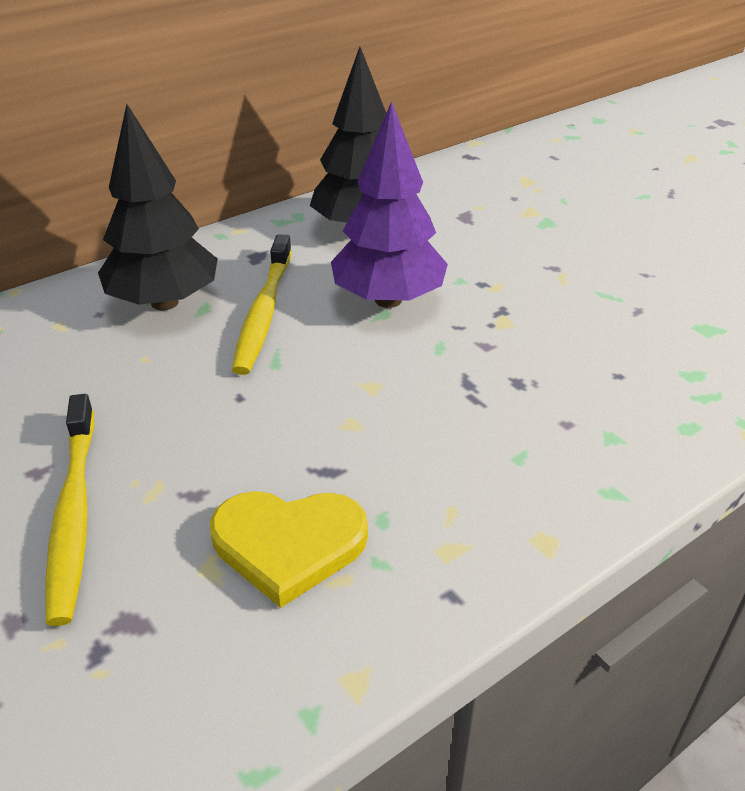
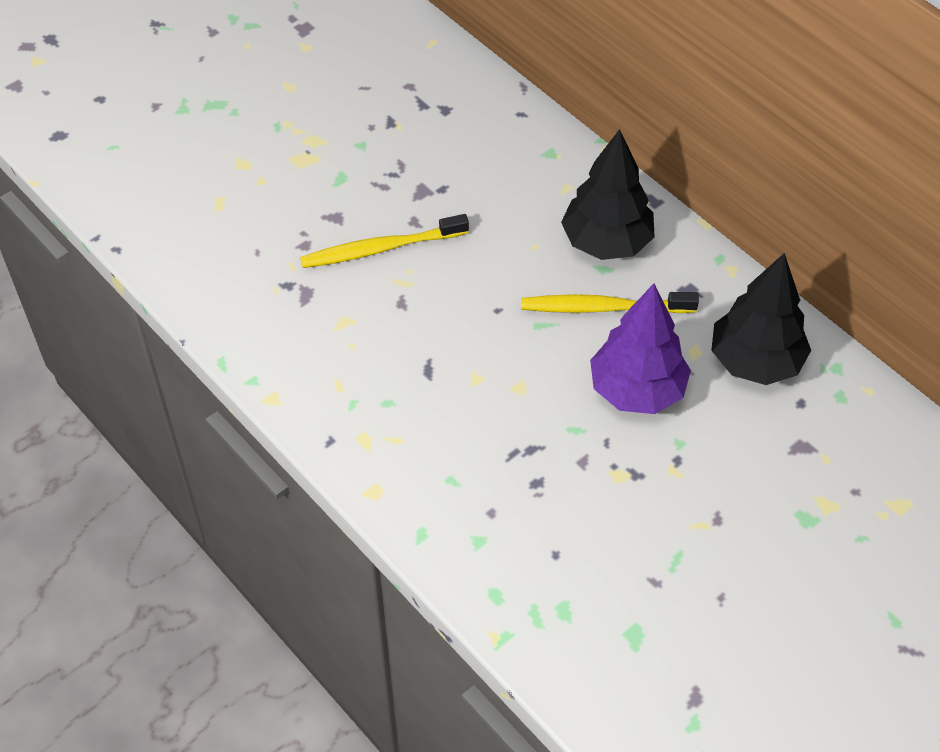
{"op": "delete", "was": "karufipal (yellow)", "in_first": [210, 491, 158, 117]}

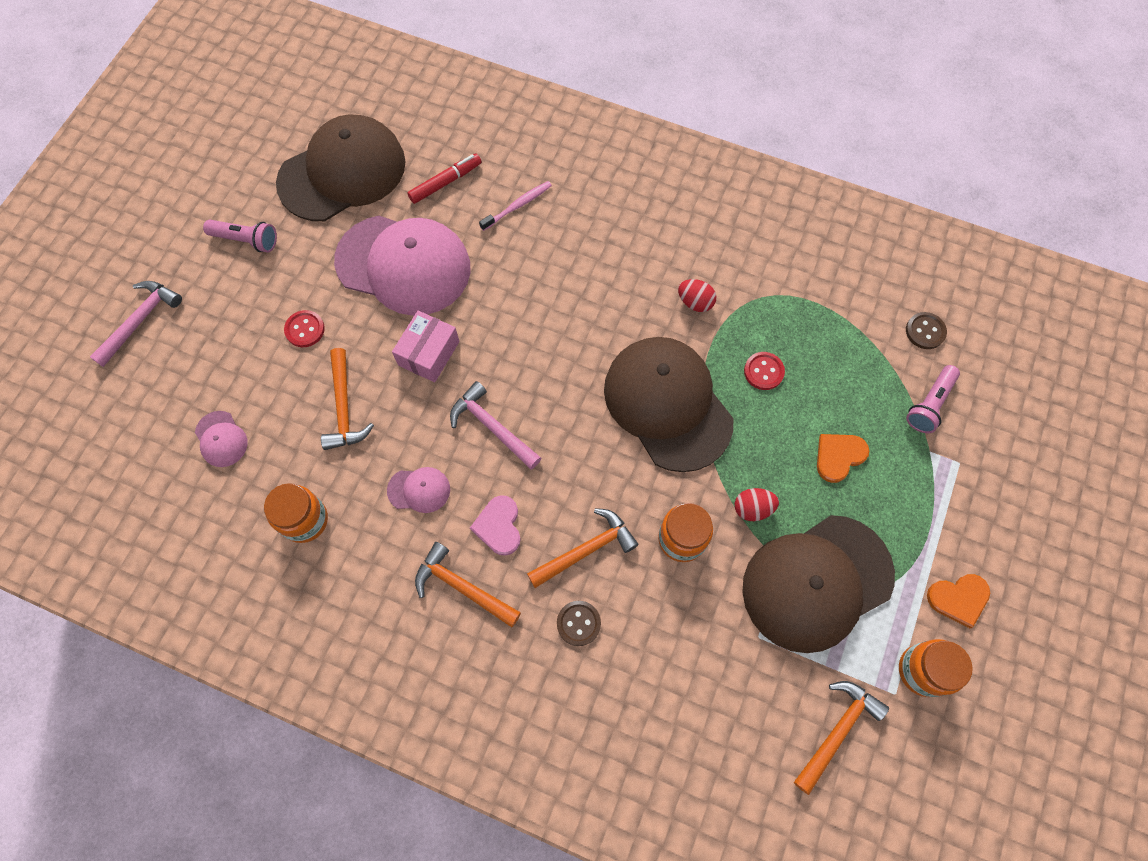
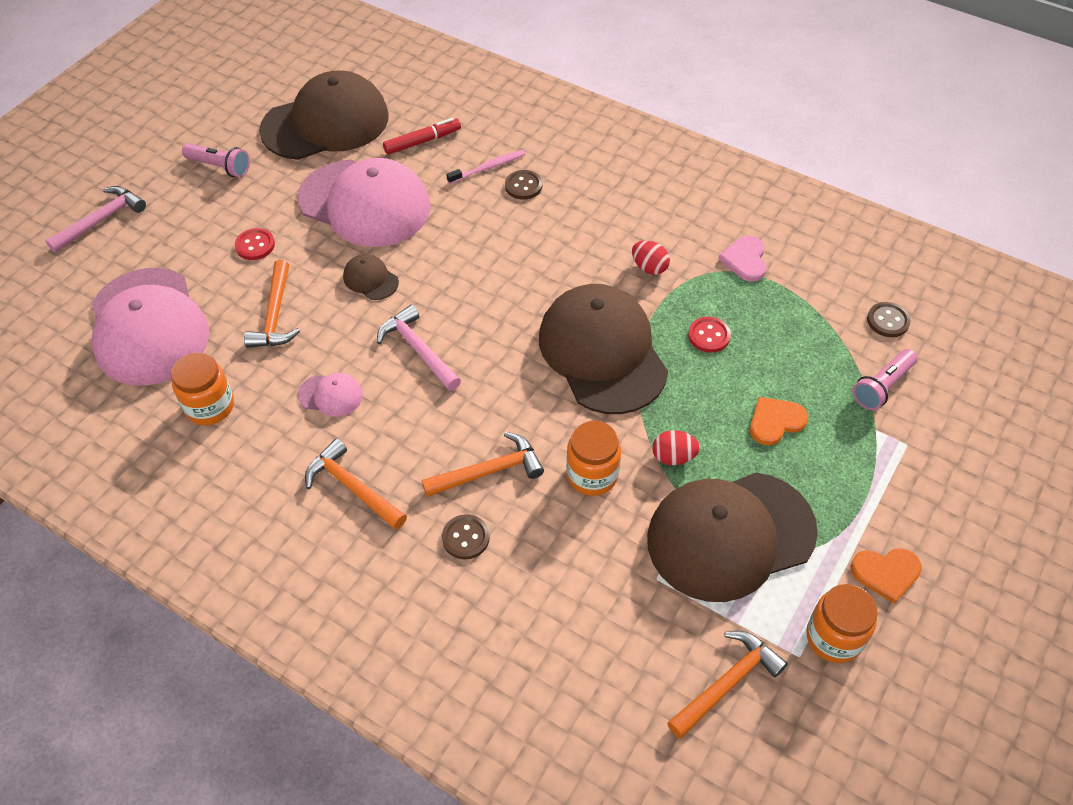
{"op": "insert", "now": "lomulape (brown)", "in_second": [505, 170, 37, 30]}
{"op": "move", "was": "karufipal (pink)", "in_first": [470, 495, 51, 61], "in_second": [719, 236, 47, 45]}
{"op": "replace", "was": "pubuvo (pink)", "now": "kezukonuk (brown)", "in_first": [392, 310, 67, 72], "in_second": [343, 254, 56, 46]}
{"op": "resize", "was": "kezukonuk (pink)", "in_first": [195, 411, 53, 56], "in_second": [92, 268, 118, 117], "ratio": 2.42}

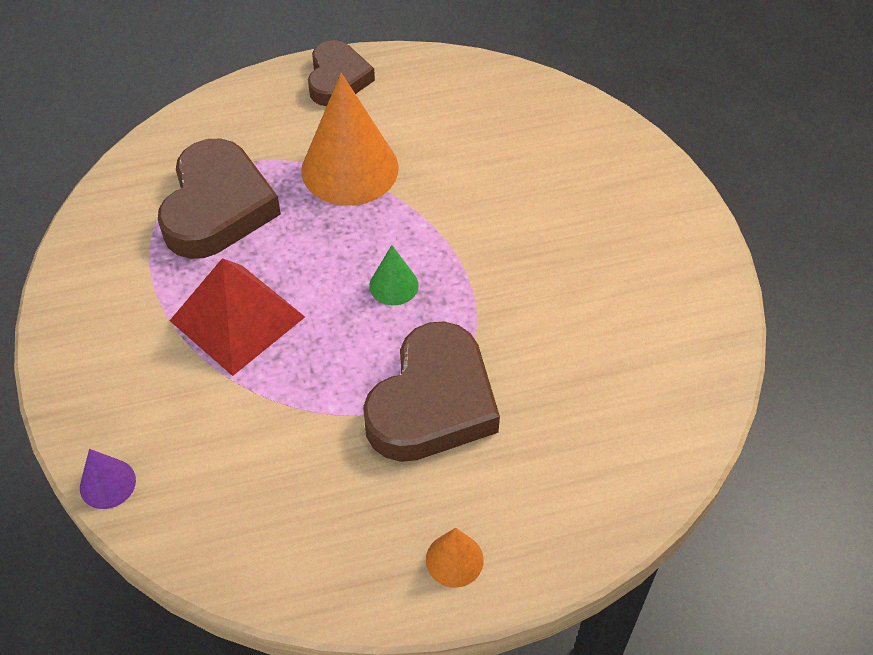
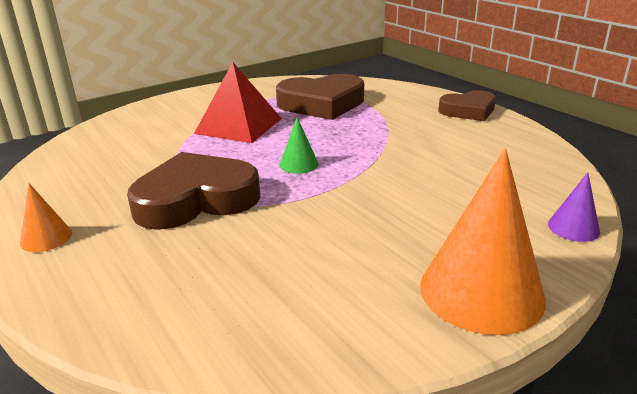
{"op": "move", "was": "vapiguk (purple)", "in_first": [80, 449, 56, 60], "in_second": [548, 172, 52, 70]}
{"op": "move", "was": "vapiguk (orange)", "in_first": [301, 73, 98, 133], "in_second": [420, 148, 126, 187]}
{"op": "rotate", "was": "karufipal (brown)", "in_first": [363, 321, 137, 141], "in_second": [127, 152, 133, 78], "clockwise": 150}

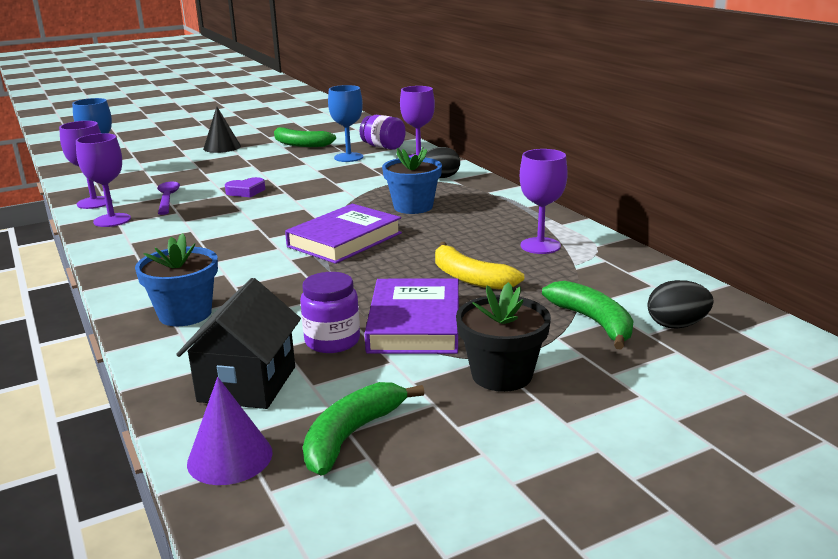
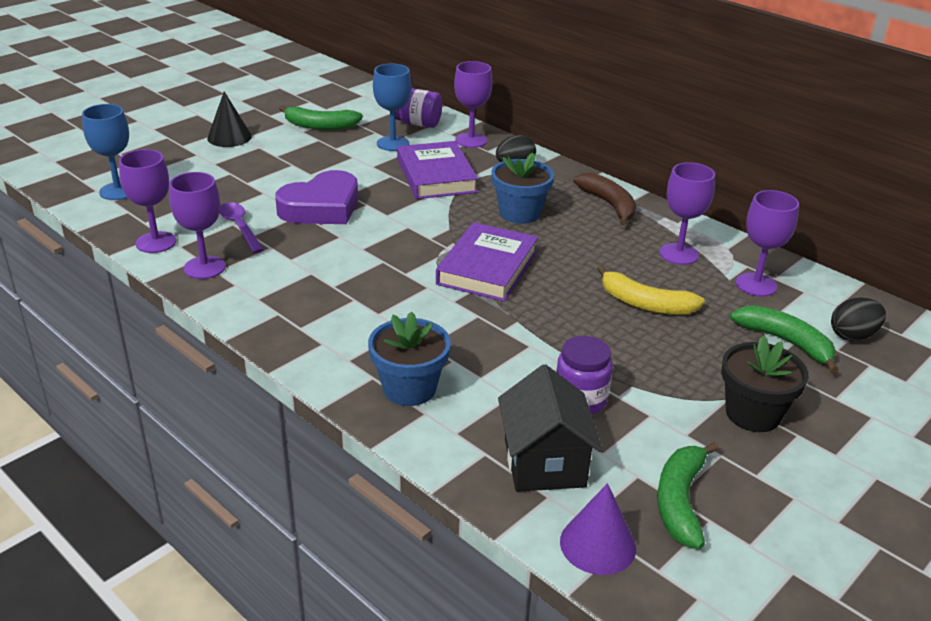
{"op": "insert", "now": "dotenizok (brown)", "in_second": [574, 173, 62, 53]}
{"op": "insert", "now": "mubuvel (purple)", "in_second": [736, 190, 63, 107]}
{"op": "move", "was": "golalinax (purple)", "in_first": [364, 278, 95, 76], "in_second": [397, 141, 81, 58]}
{"op": "resize", "was": "karufipal (purple)", "in_first": [225, 177, 40, 20], "in_second": [275, 170, 83, 54], "ratio": 1.98}

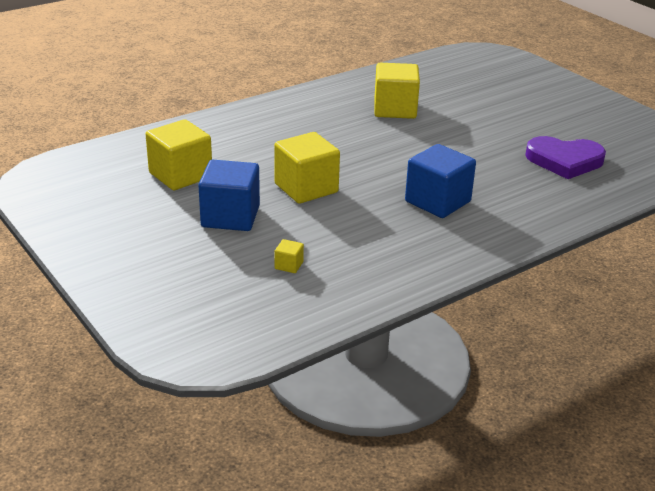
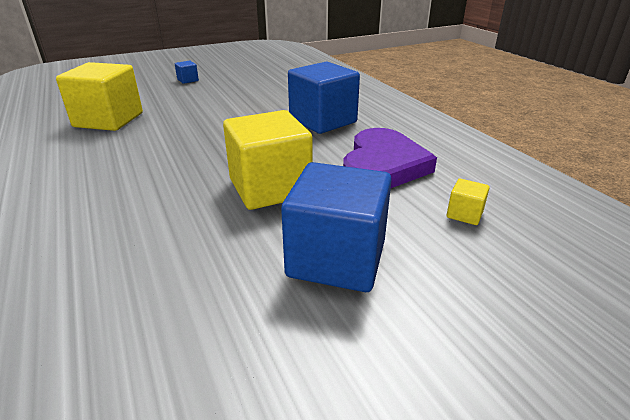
{"op": "delete", "was": "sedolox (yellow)", "in_first": [146, 119, 66, 71]}
{"op": "insert", "now": "sedolox (blue)", "in_second": [175, 61, 24, 23]}
{"op": "move", "was": "karufipal (purple)", "in_first": [525, 136, 81, 43], "in_second": [343, 128, 94, 60]}

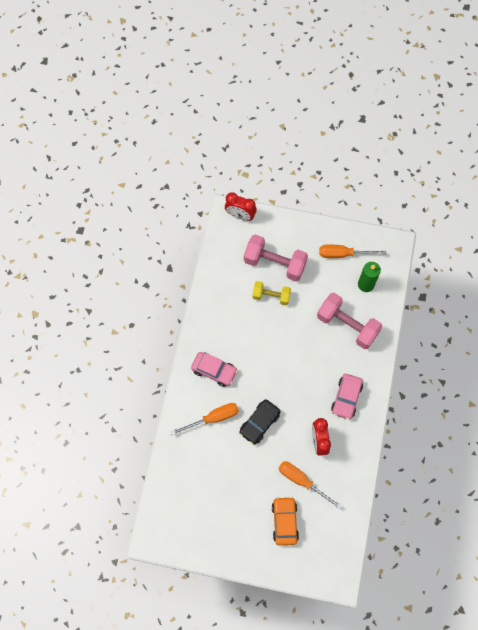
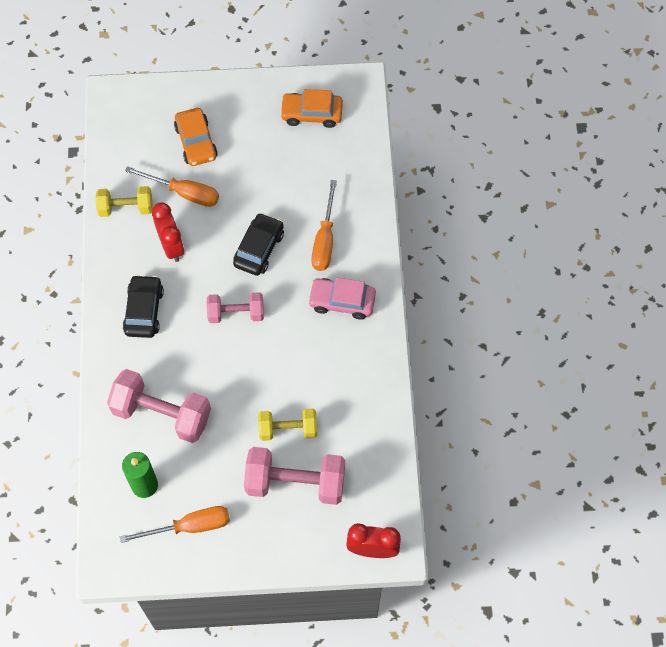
{"op": "insert", "now": "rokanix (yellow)", "in_second": [95, 186, 58, 31]}
{"op": "insert", "now": "rokanix (pink)", "in_second": [207, 292, 57, 31]}
{"op": "insert", "now": "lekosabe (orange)", "in_second": [280, 89, 63, 39]}
{"op": "recolor", "was": "lekosabe (pink)", "now": "lekosabe (black)", "in_first": [331, 374, 32, 46], "in_second": [123, 275, 41, 63]}
{"op": "rotate", "was": "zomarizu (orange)", "in_first": [170, 403, 69, 32], "in_second": [311, 180, 26, 91], "clockwise": -45}

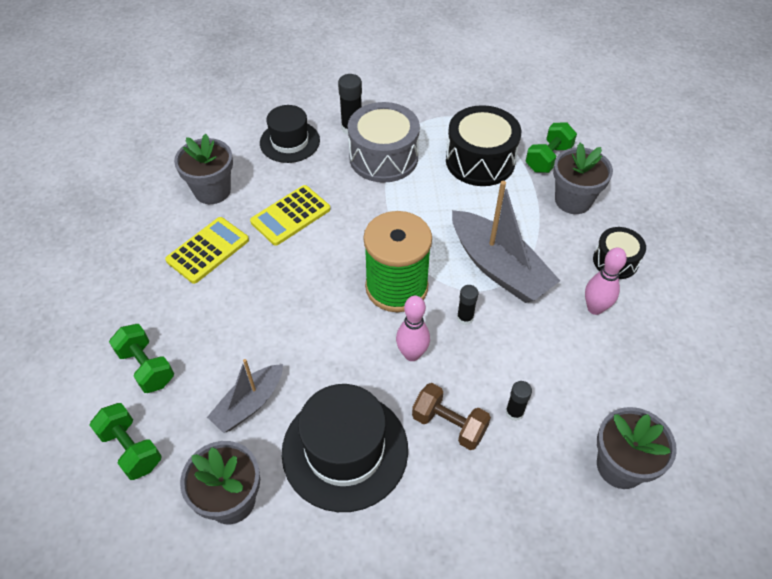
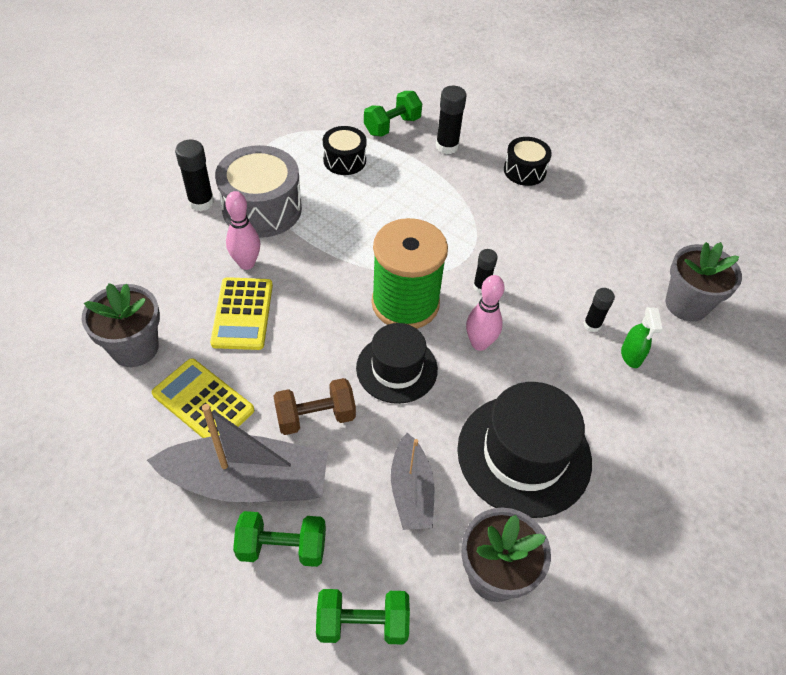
{"op": "insert", "now": "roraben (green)", "in_second": [621, 307, 42, 61]}
{"op": "move", "was": "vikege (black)", "in_first": [260, 105, 60, 58], "in_second": [356, 323, 82, 81]}
{"op": "move", "was": "rokanix (brown)", "in_first": [412, 383, 79, 67], "in_second": [273, 378, 83, 57]}
{"op": "move", "was": "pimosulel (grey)", "in_first": [452, 181, 108, 122], "in_second": [147, 404, 181, 98]}
{"op": "move", "was": "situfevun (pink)", "in_first": [585, 247, 42, 68], "in_second": [225, 191, 35, 79]}
{"op": "replace", "was": "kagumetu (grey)", "now": "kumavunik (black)", "in_first": [553, 142, 60, 72], "in_second": [436, 86, 31, 68]}
{"op": "rotate", "was": "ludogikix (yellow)", "in_first": [165, 217, 84, 67], "in_second": [152, 358, 102, 80], "clockwise": -45}
{"op": "rotate", "was": "rokanix (green)", "in_first": [526, 122, 51, 51], "in_second": [364, 91, 58, 46], "clockwise": 60}
{"op": "resize", "was": "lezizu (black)", "in_first": [446, 105, 75, 81], "in_second": [323, 126, 44, 49], "ratio": 0.58}

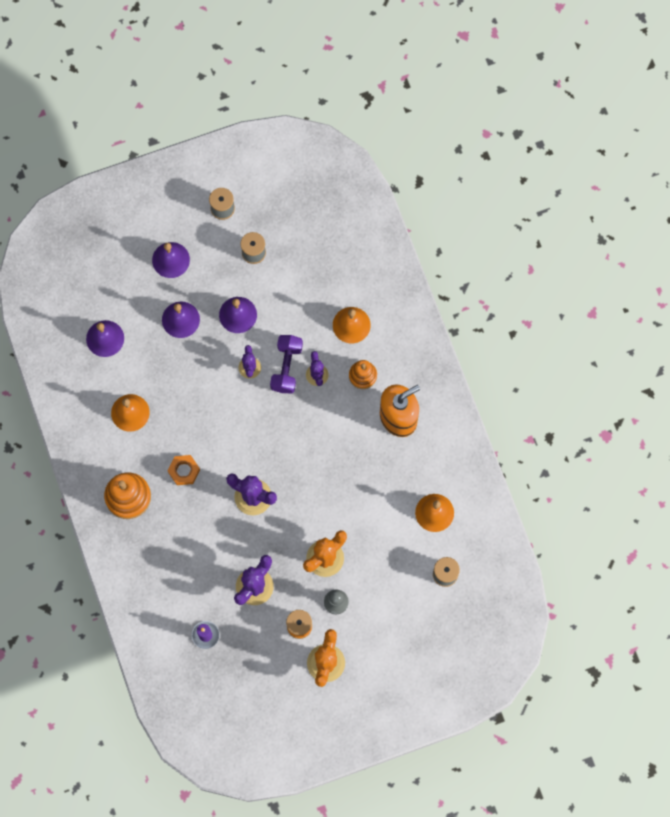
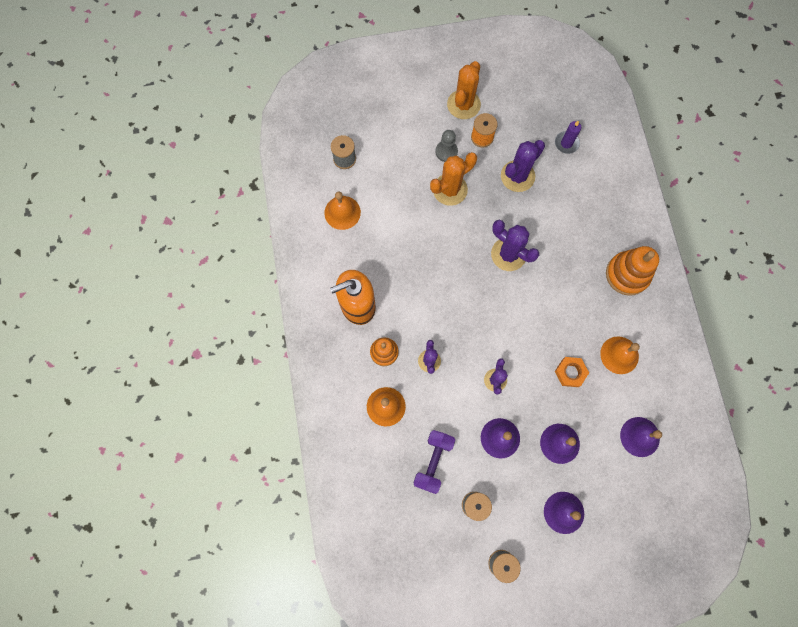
{"op": "move", "was": "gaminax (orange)", "in_first": [167, 455, 33, 30], "in_second": [555, 357, 34, 30]}
{"op": "move", "was": "rokanix (purple)", "in_first": [270, 335, 33, 58], "in_second": [413, 430, 42, 64]}

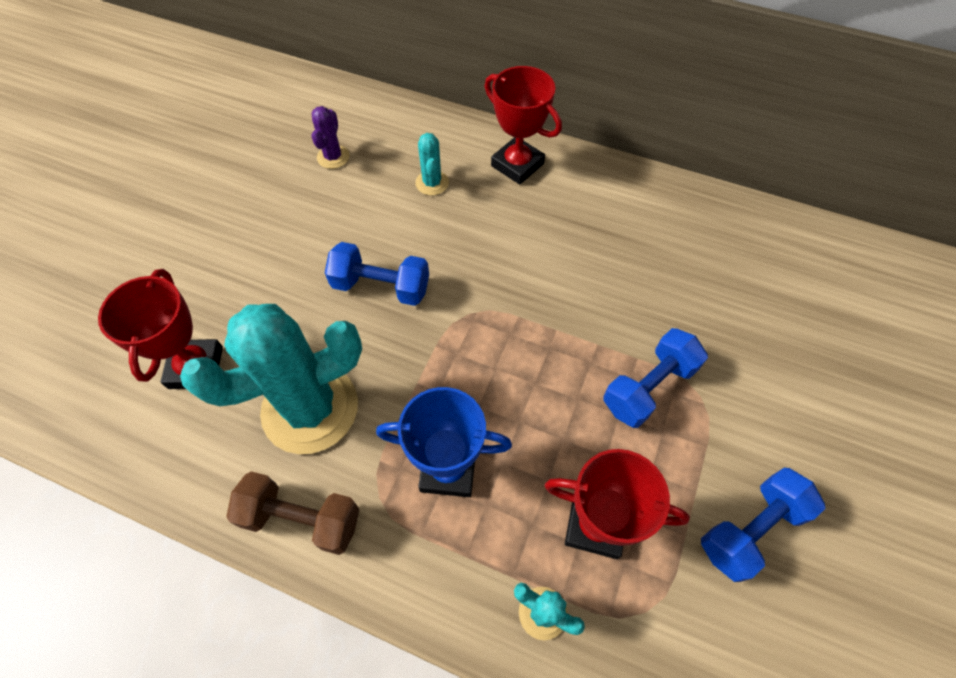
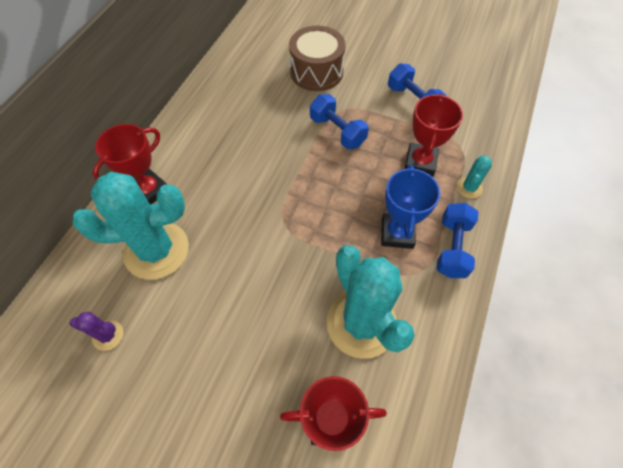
{"op": "delete", "was": "rokanix (brown)", "in_first": [226, 471, 133, 84]}
{"op": "insert", "now": "lezizu (brown)", "in_second": [289, 26, 57, 65]}
{"op": "move", "was": "rokanix (blue)", "in_first": [325, 242, 104, 64], "in_second": [437, 203, 41, 75]}
{"op": "resize", "was": "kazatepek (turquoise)", "in_first": [415, 133, 34, 63], "in_second": [73, 172, 116, 108], "ratio": 2.32}

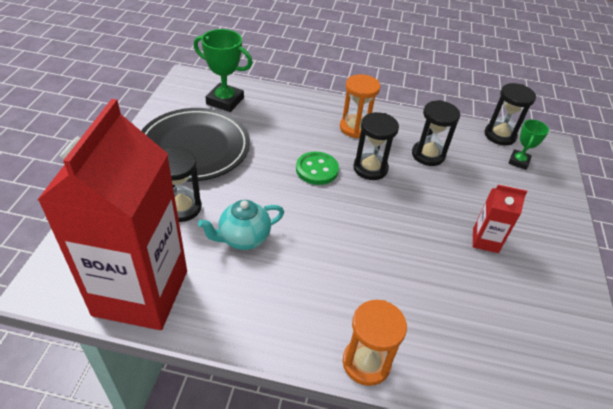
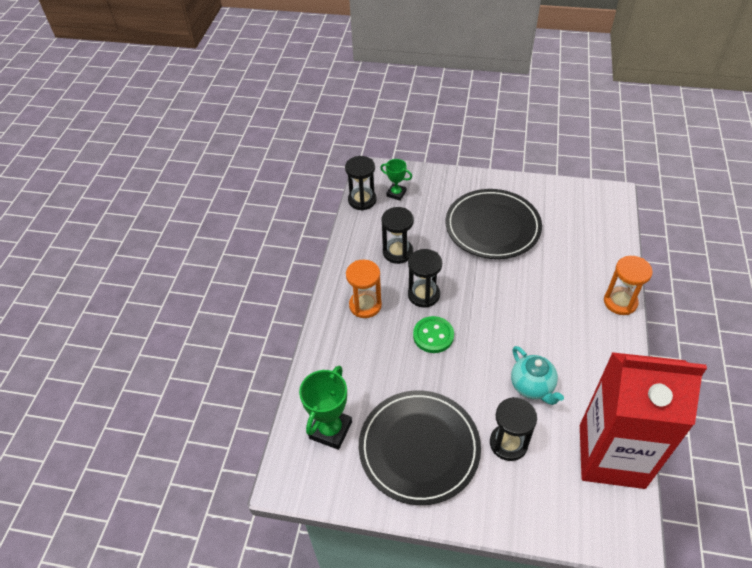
{"op": "replace", "was": "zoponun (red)", "now": "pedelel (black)", "in_first": [473, 185, 54, 68], "in_second": [446, 189, 96, 70]}

